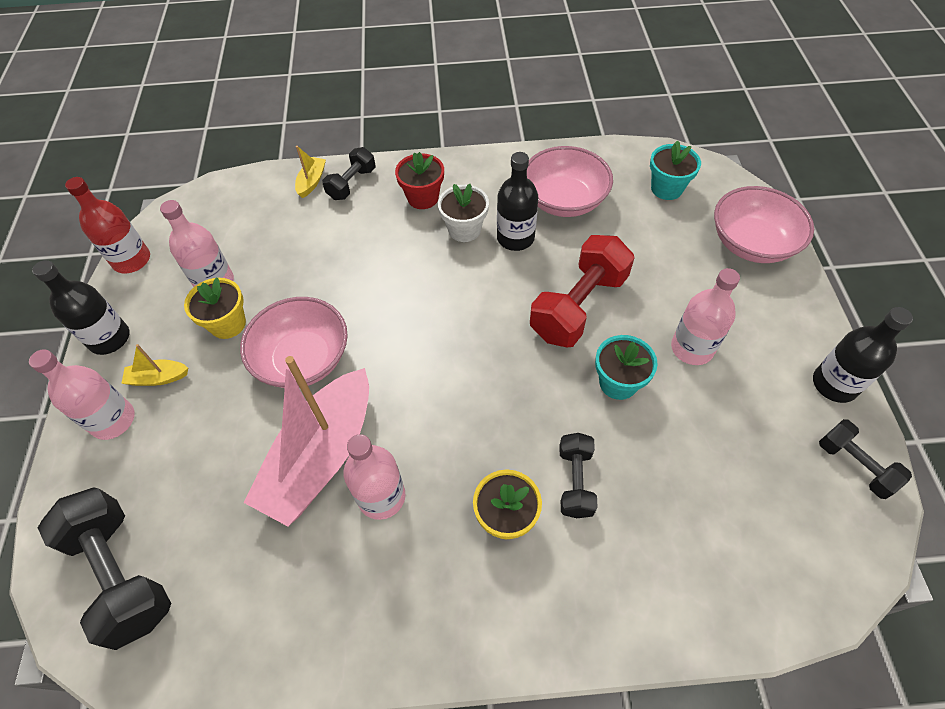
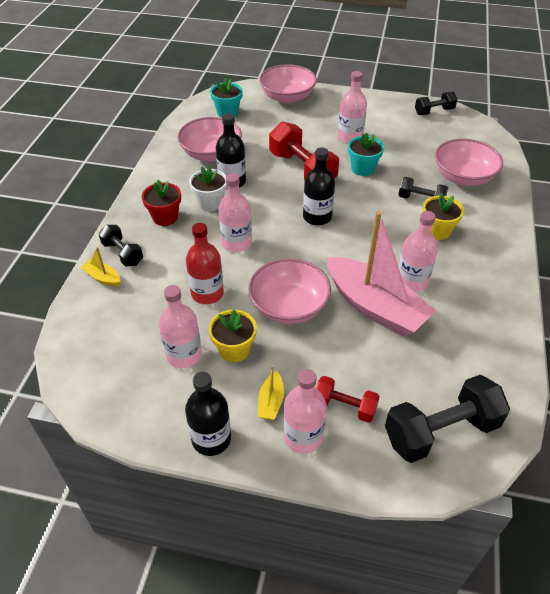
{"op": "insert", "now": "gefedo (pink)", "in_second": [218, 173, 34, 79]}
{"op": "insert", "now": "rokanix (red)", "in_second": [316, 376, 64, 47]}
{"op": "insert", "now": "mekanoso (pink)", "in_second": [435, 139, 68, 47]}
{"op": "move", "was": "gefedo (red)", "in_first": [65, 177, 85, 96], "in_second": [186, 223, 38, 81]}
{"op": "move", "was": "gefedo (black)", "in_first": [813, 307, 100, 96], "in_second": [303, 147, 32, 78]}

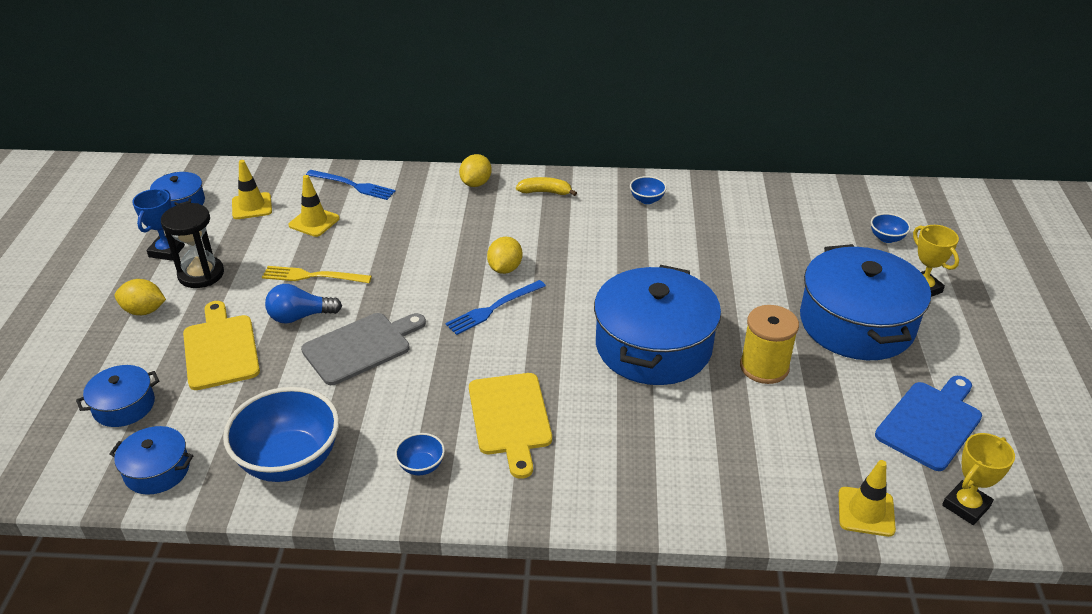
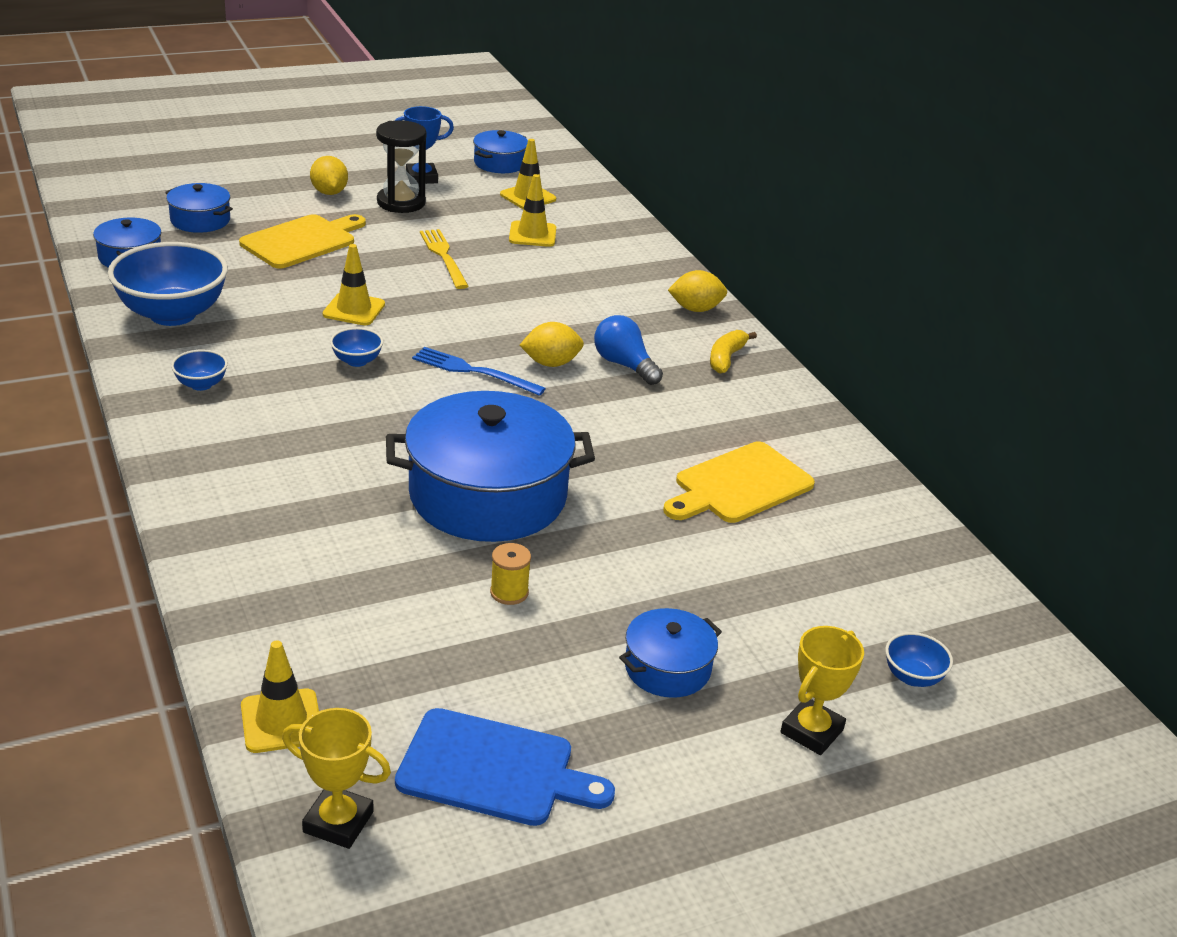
{"op": "delete", "was": "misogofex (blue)", "in_first": [306, 170, 90, 30]}
{"op": "move", "was": "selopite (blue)", "in_first": [265, 284, 77, 40], "in_second": [594, 315, 69, 70]}
{"op": "move", "was": "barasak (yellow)", "in_first": [469, 373, 83, 106], "in_second": [663, 441, 152, 82]}
{"op": "move", "was": "mekanoso (blue)", "in_first": [630, 176, 37, 28], "in_second": [330, 328, 53, 39]}
{"op": "replace", "was": "barasak (grey)", "now": "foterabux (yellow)", "in_first": [301, 313, 125, 72], "in_second": [323, 244, 62, 81]}
{"op": "rotate", "was": "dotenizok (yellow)", "in_first": [516, 177, 61, 19], "in_second": [710, 330, 47, 44], "clockwise": -135}
{"op": "resize", "was": "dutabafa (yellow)", "in_first": [740, 305, 59, 79], "in_second": [490, 543, 41, 62], "ratio": 0.55}
{"op": "resize", "was": "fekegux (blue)", "in_first": [800, 244, 131, 116], "in_second": [619, 608, 103, 90], "ratio": 0.48}

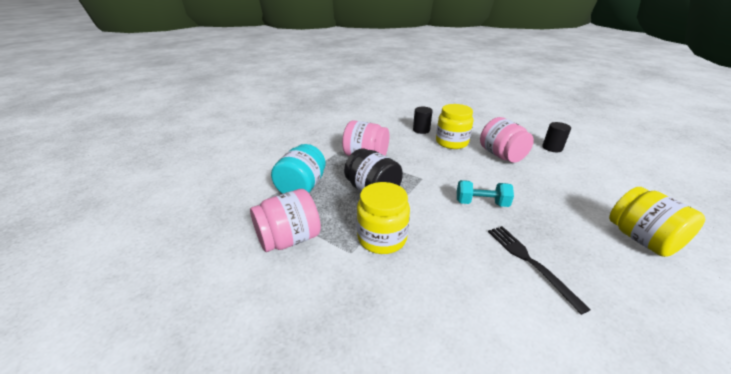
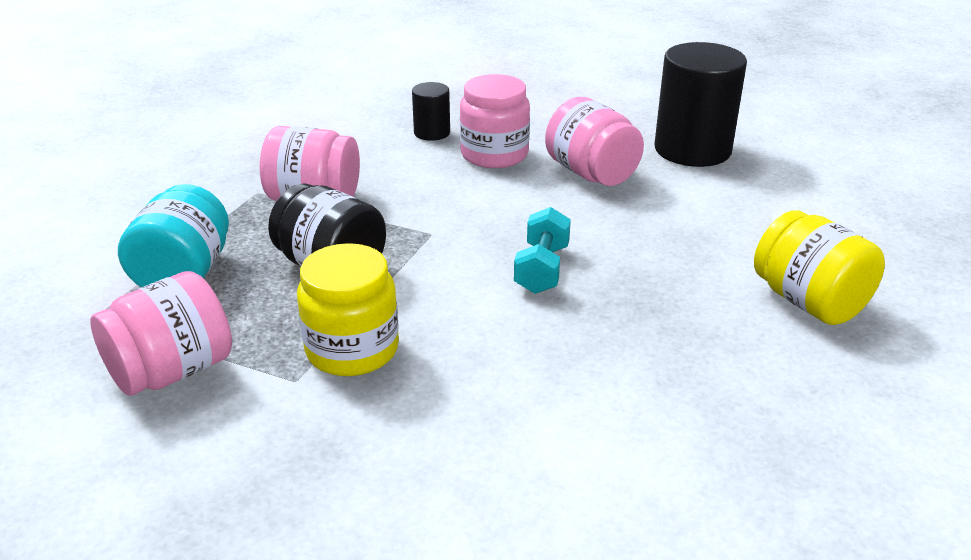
{"op": "delete", "was": "misogofex (black)", "in_first": [488, 226, 103, 89]}
{"op": "recolor", "was": "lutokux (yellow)", "now": "lutokux (pink)", "in_first": [436, 104, 37, 45], "in_second": [460, 74, 70, 94]}
{"op": "rotate", "was": "rokanix (turquoise)", "in_first": [457, 180, 57, 27], "in_second": [514, 207, 57, 87], "clockwise": -75}
{"op": "resize", "was": "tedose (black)", "in_first": [542, 122, 29, 30], "in_second": [654, 42, 93, 125], "ratio": 2.02}

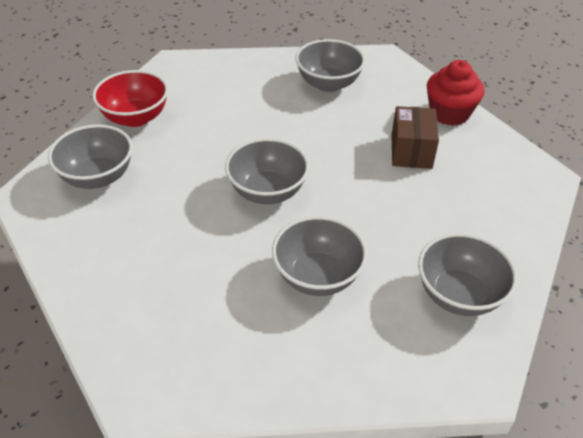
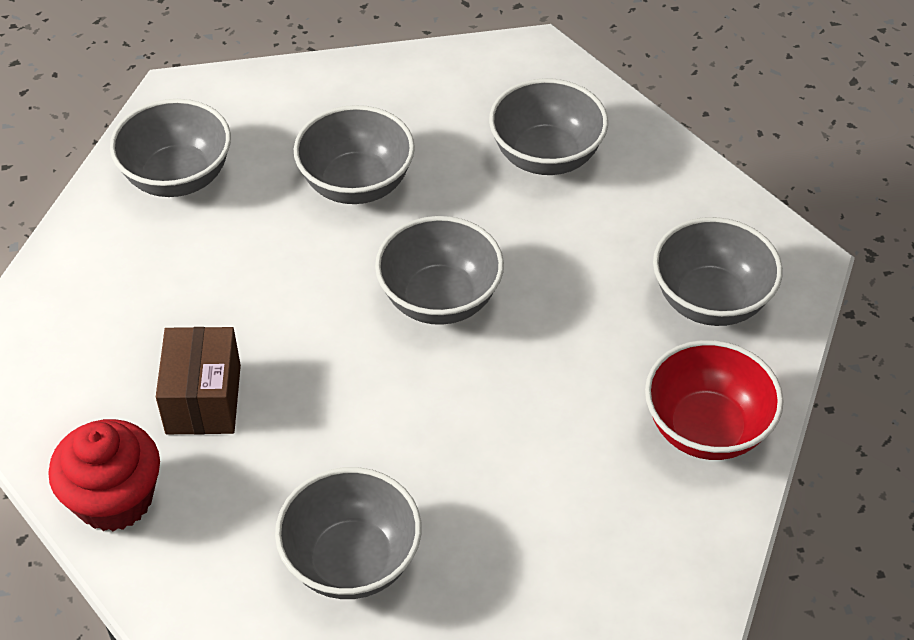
{"op": "insert", "now": "mekanoso (grey)", "in_second": [489, 78, 119, 97]}

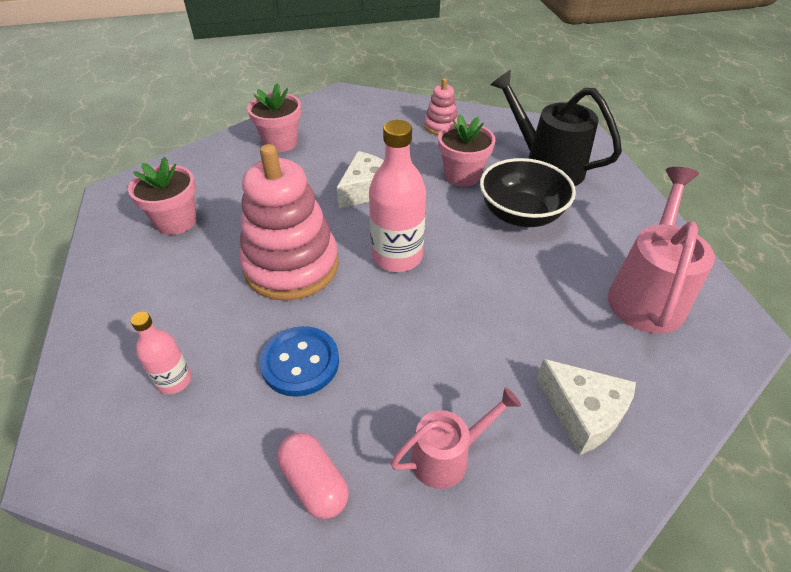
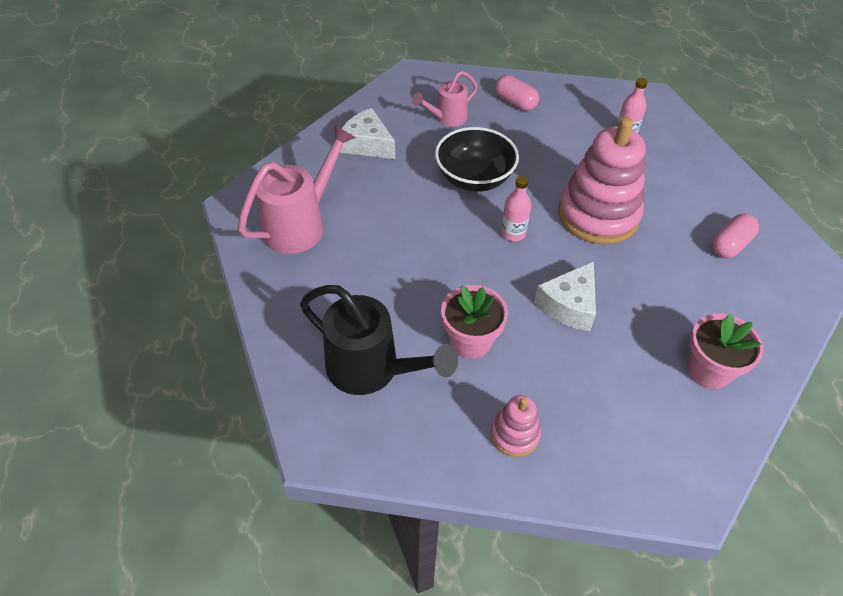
{"op": "delete", "was": "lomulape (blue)", "in_first": [260, 326, 79, 71]}
{"op": "move", "was": "mekanoso (black)", "in_first": [480, 158, 96, 69], "in_second": [435, 127, 84, 65]}
{"op": "replace", "was": "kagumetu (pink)", "now": "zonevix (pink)", "in_first": [128, 157, 68, 78], "in_second": [712, 214, 47, 44]}
{"op": "rotate", "was": "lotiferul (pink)", "in_first": [608, 167, 107, 167], "in_second": [238, 125, 118, 129], "clockwise": -150}
{"op": "resize", "was": "gefedo (pink)", "in_first": [369, 120, 57, 152], "in_second": [501, 176, 30, 65], "ratio": 0.56}

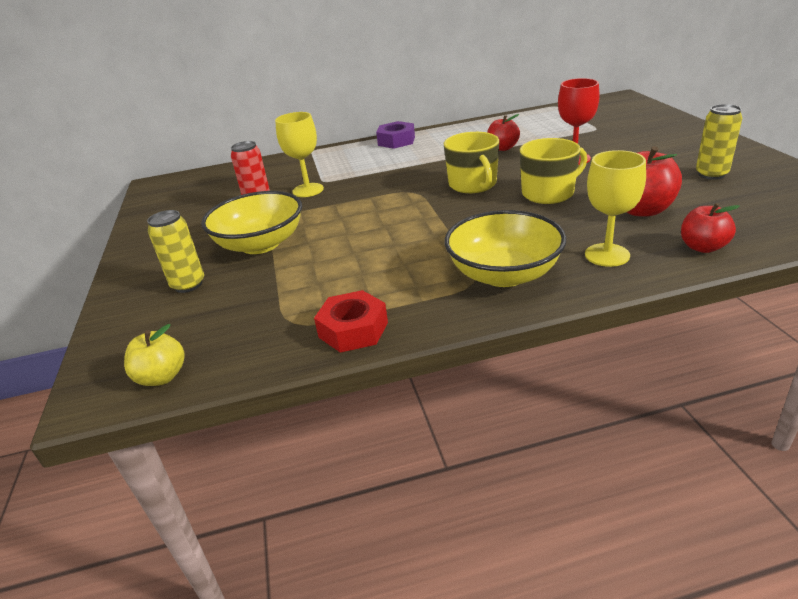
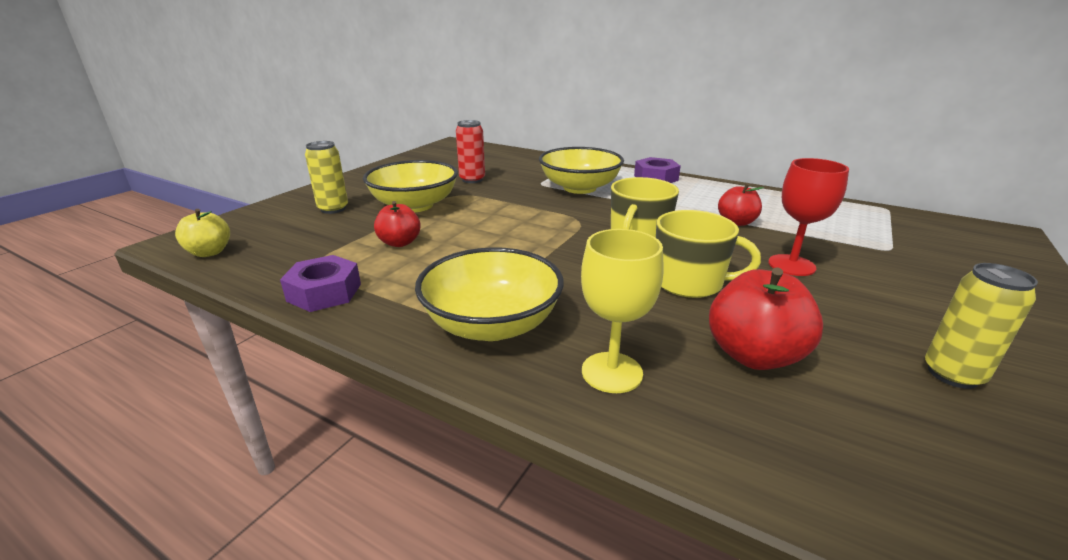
{"op": "delete", "was": "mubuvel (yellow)", "in_first": [275, 112, 49, 85]}
{"op": "insert", "now": "mekanoso (yellow)", "in_second": [539, 147, 85, 47]}
{"op": "move", "was": "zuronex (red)", "in_first": [681, 203, 59, 50], "in_second": [374, 201, 47, 46]}
{"op": "recolor", "was": "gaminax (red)", "now": "gaminax (purple)", "in_first": [314, 290, 74, 63], "in_second": [280, 255, 81, 57]}

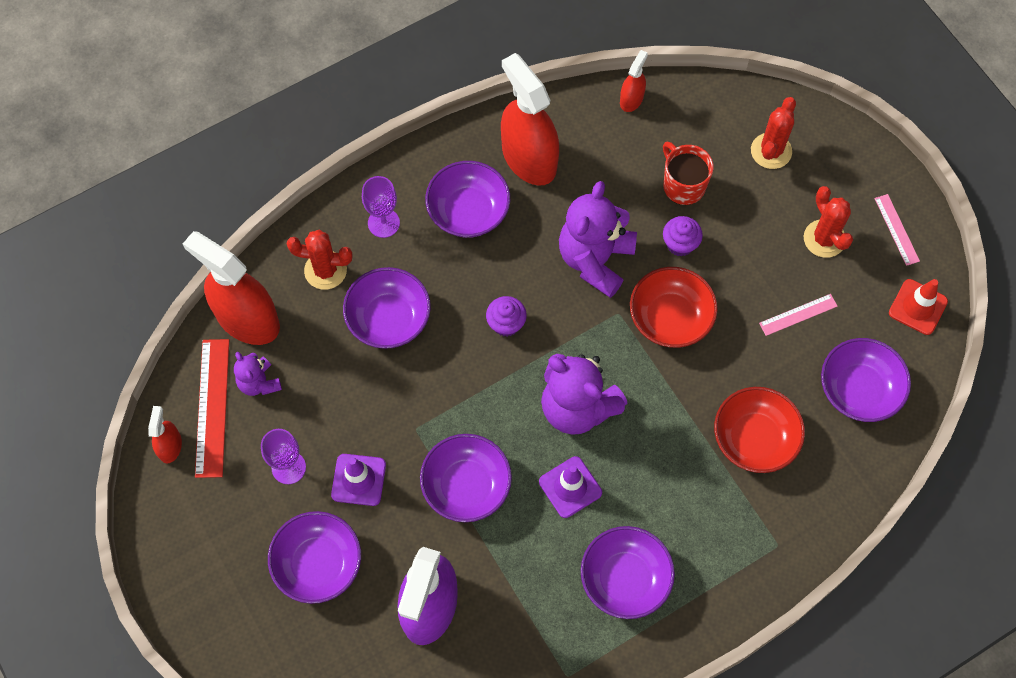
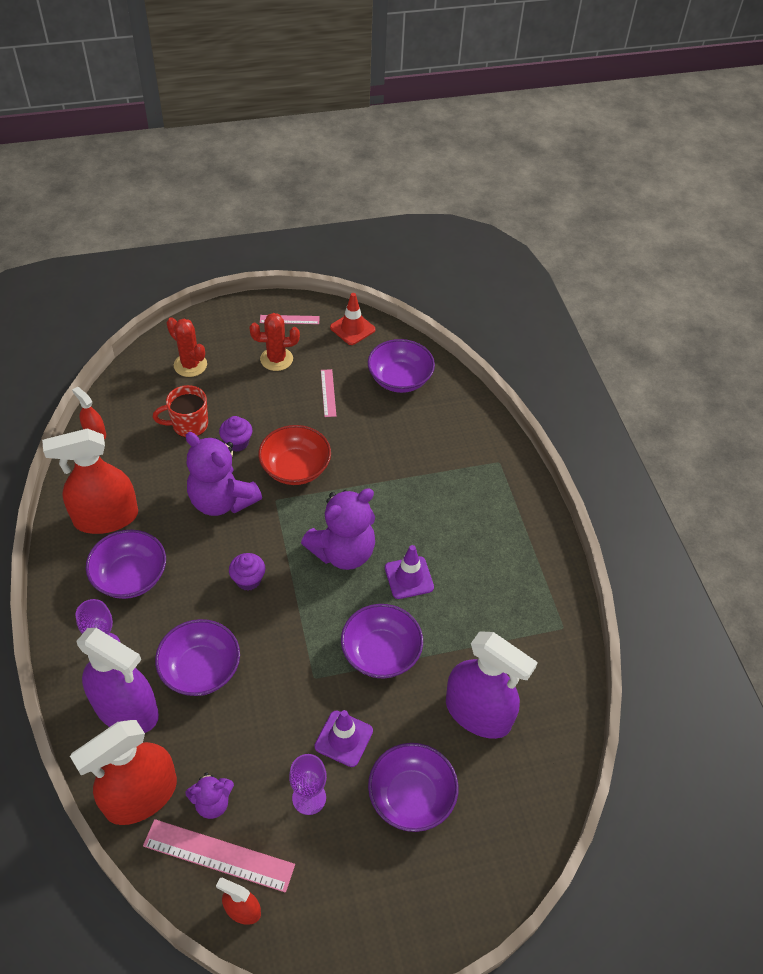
{"op": "delete", "was": "mekanoso (purple)", "in_first": [581, 526, 94, 93]}
{"op": "delete", "was": "mekanoso (red)", "in_first": [714, 387, 91, 86]}
{"op": "replace", "was": "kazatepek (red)", "now": "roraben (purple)", "in_first": [287, 230, 66, 60], "in_second": [76, 628, 83, 105]}
{"op": "recolor", "was": "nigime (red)", "now": "nigime (pink)", "in_first": [195, 339, 34, 139], "in_second": [143, 819, 152, 74]}

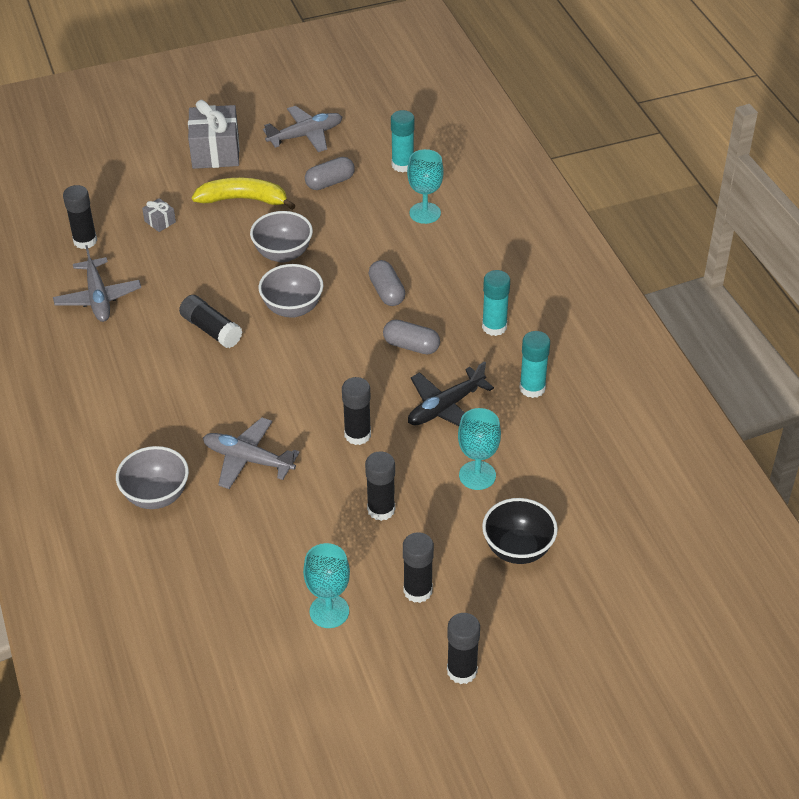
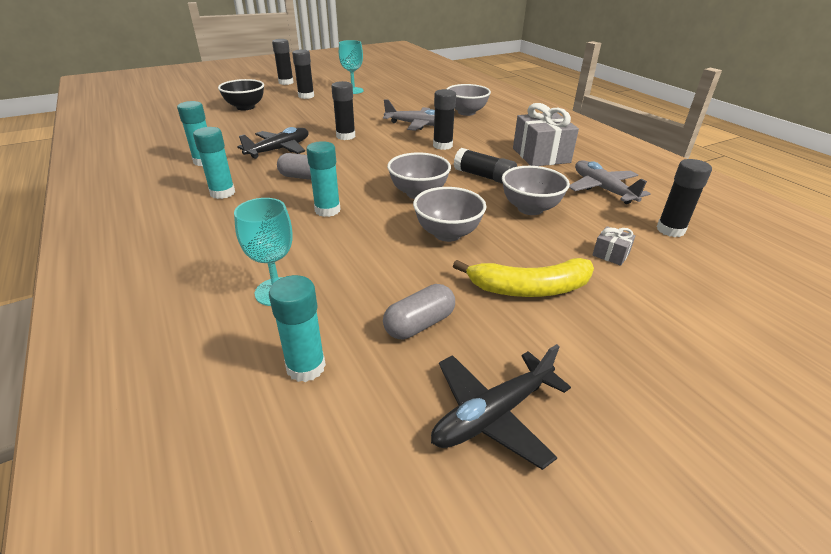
{"op": "delete", "was": "mubuvel (turquoise)", "in_first": [458, 408, 43, 82]}
{"op": "insert", "now": "mekanoso (grey)", "in_second": [502, 166, 68, 49]}
{"op": "move", "was": "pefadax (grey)", "in_first": [188, 100, 52, 69], "in_second": [513, 103, 66, 63]}
{"op": "move", "was": "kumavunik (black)", "in_first": [365, 451, 30, 70], "in_second": [433, 89, 23, 61]}
{"op": "replace", "was": "zonevix (grey)", "now": "kumavunik (turquoise)", "in_first": [369, 260, 36, 46], "in_second": [306, 141, 34, 76]}
{"op": "recolor", "was": "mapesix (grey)", "now": "mapesix (black)", "in_first": [263, 106, 79, 46], "in_second": [431, 344, 140, 126]}

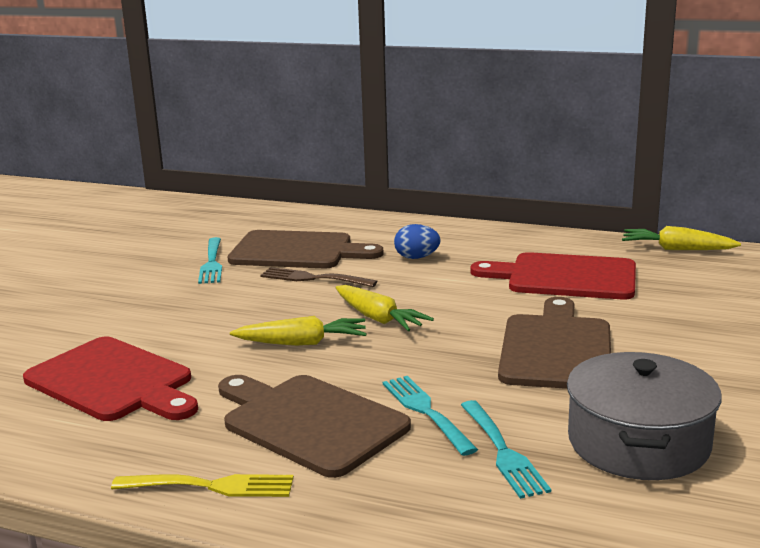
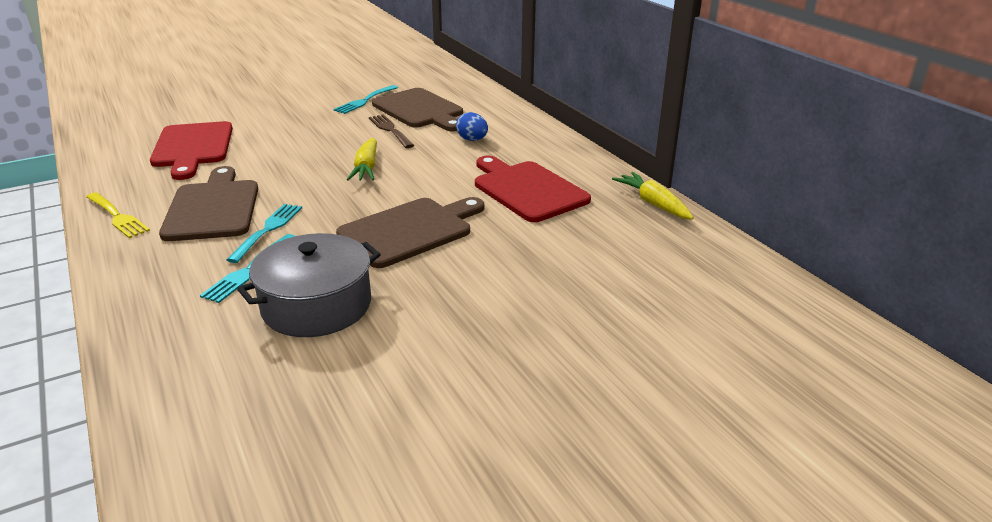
{"op": "delete", "was": "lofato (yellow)", "in_first": [230, 316, 137, 30]}

